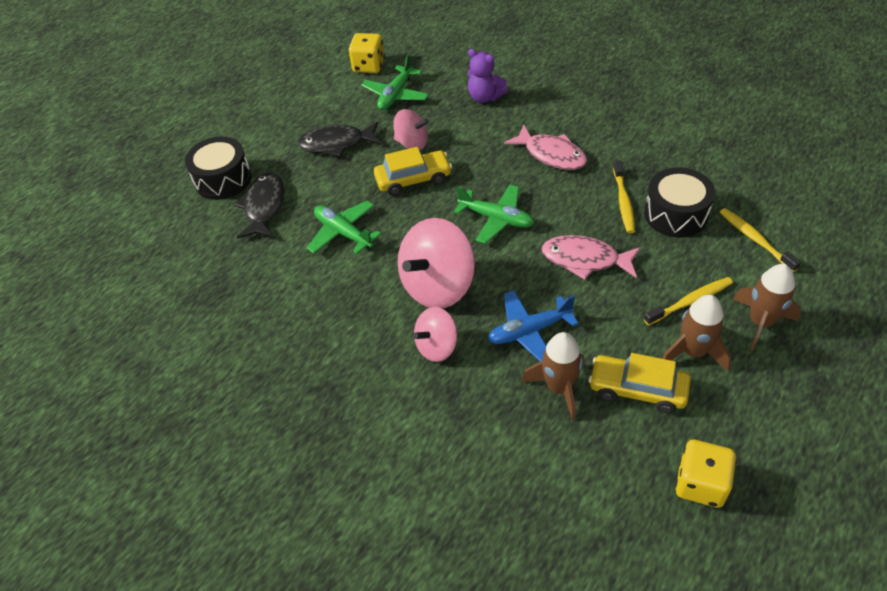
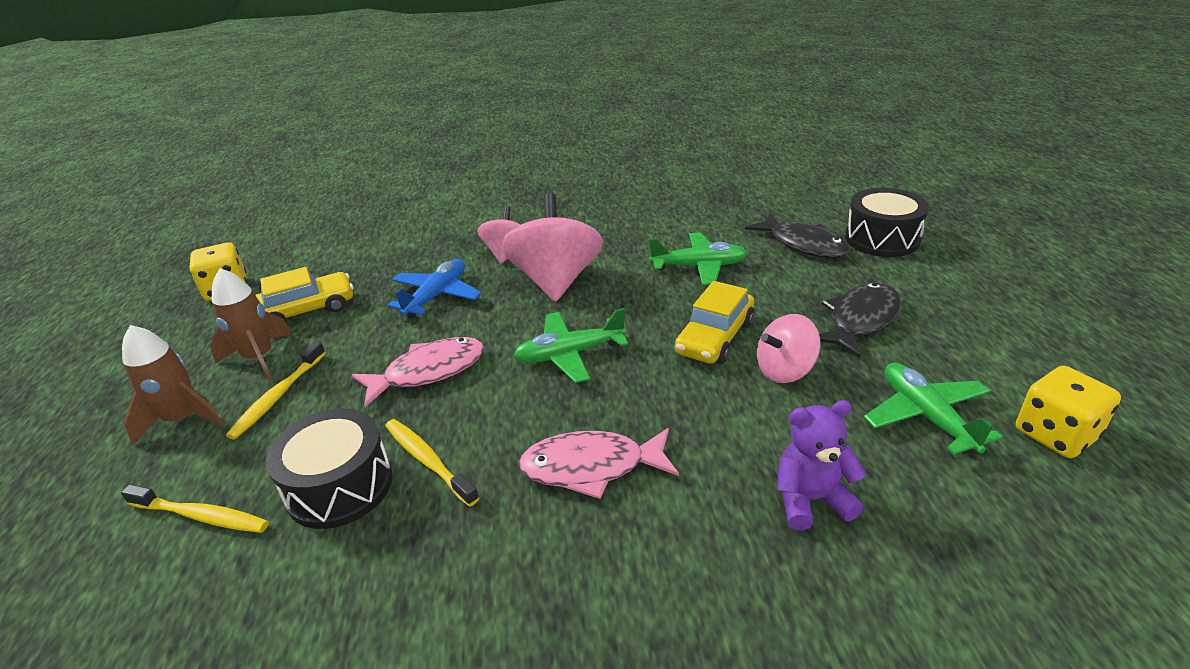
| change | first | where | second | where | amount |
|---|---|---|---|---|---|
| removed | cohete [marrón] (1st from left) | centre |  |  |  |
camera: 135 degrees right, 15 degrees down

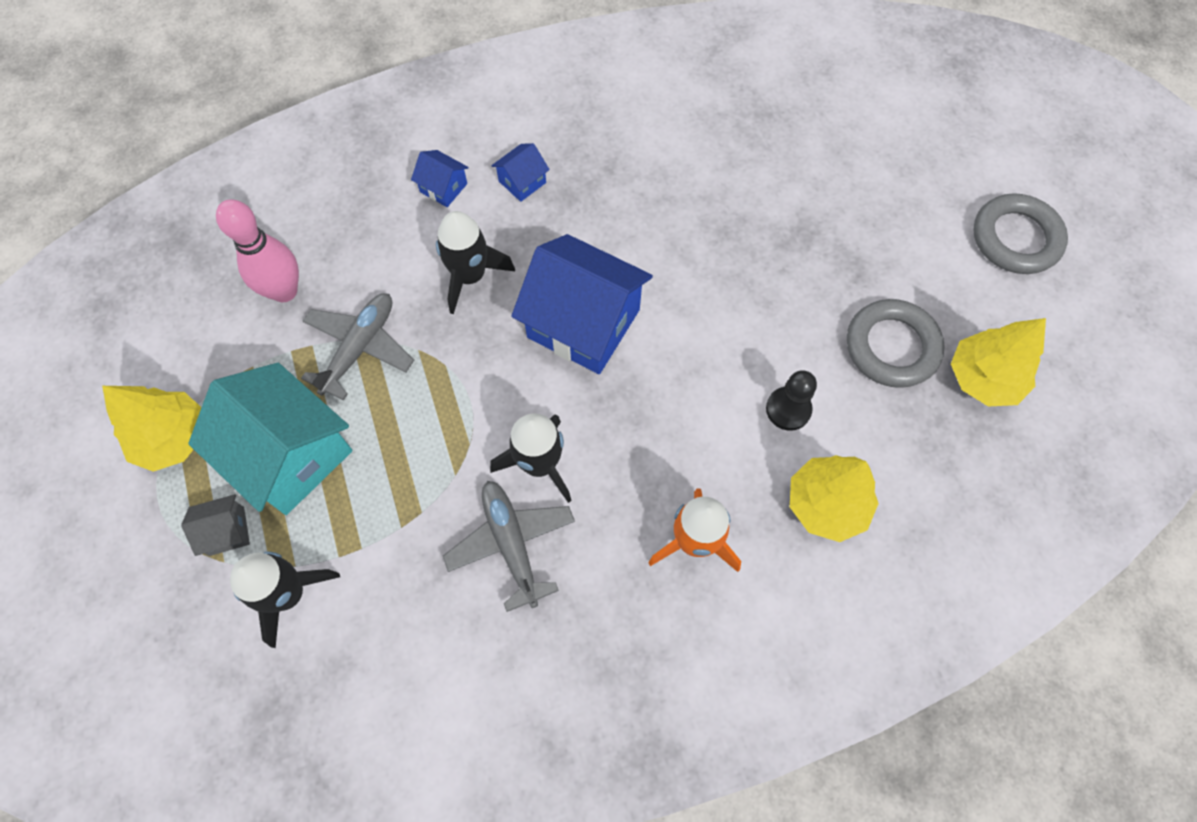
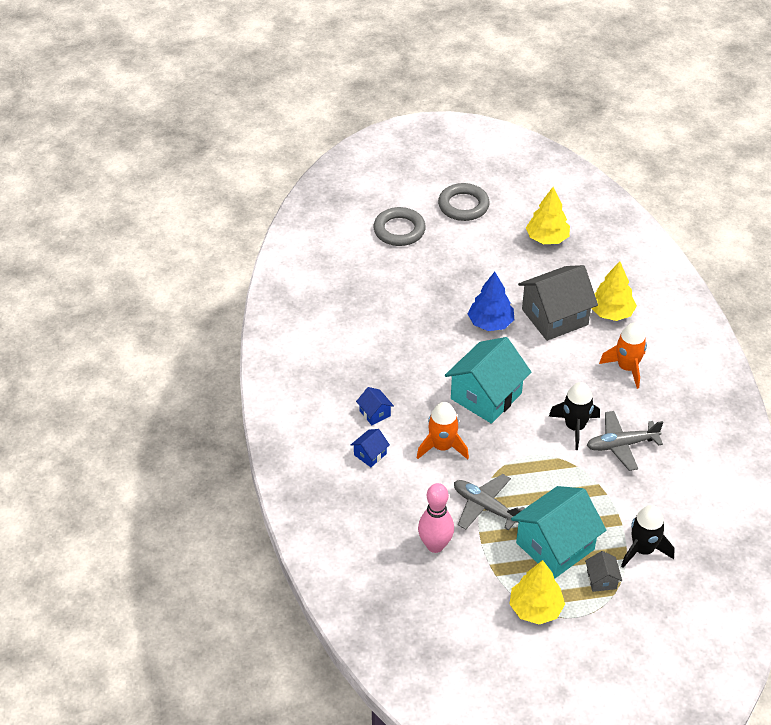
| change | first | where | second | where | amount |
|---|---|---|---|---|---|
| moved | anillo [gris] (1st from left) | middle right |  | top centre |  |
| recoloured | cohete [negro] (2nd from left) | top centre | cohete [naranja] (1st from left) | centre |  |
| recoloured | casa [azul] (3rd from left) | centre | casa [turquesa] (1st from left) | centre |  |
| added |  |  | árbol [azul] | centre |  |
| replaced | peón [negro] | centre | casa [gris] (1st from left) | middle right |  |
camera: 80 degrees left, 20 degrees down

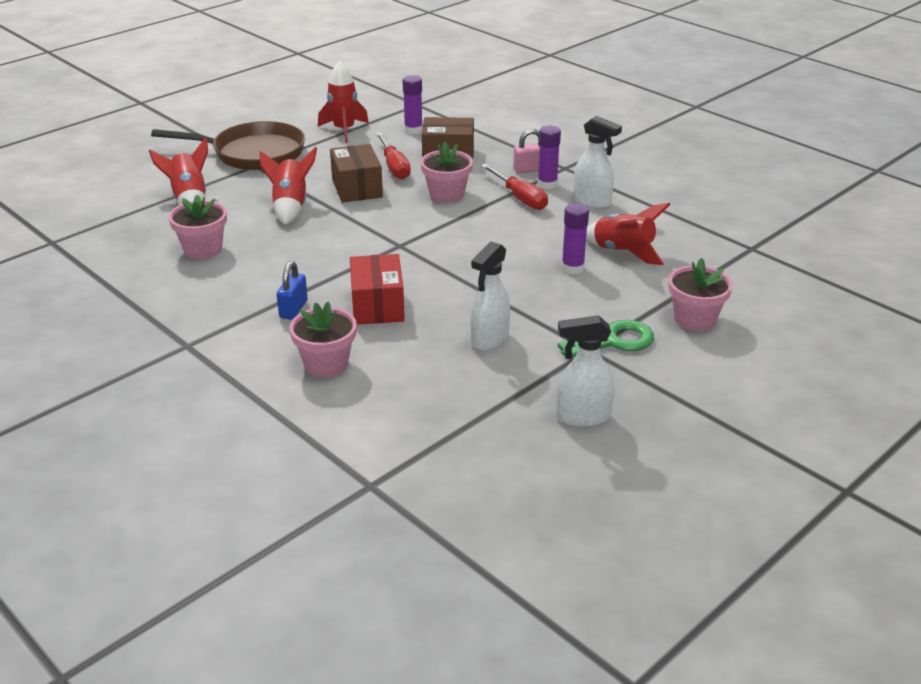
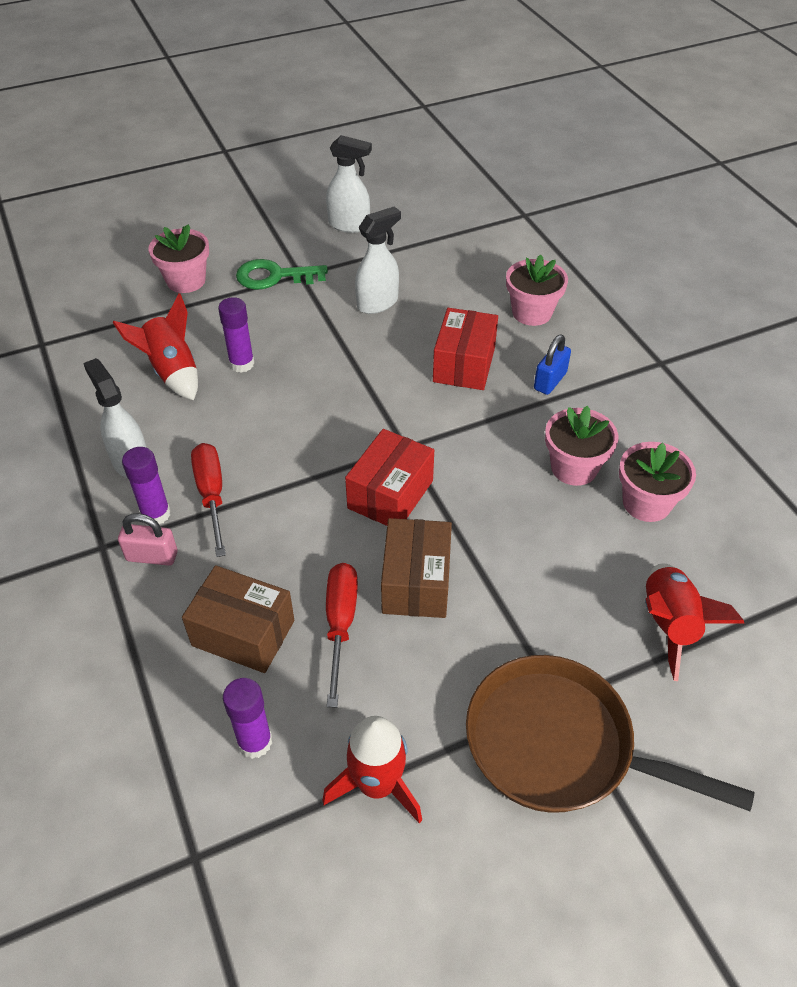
| change | first | where | second | where | amount |
|---|---|---|---|---|---|
| added |  |  | caja [rojo] (1st from left) | centre |  |
| moved | maceta [rosa] (3rd from left) | top centre |  | middle right |  |
| removed | cohete [rojo] (2nd from left) | top left |  |  |  |
camera: 160 degrees left, 15 degrees up

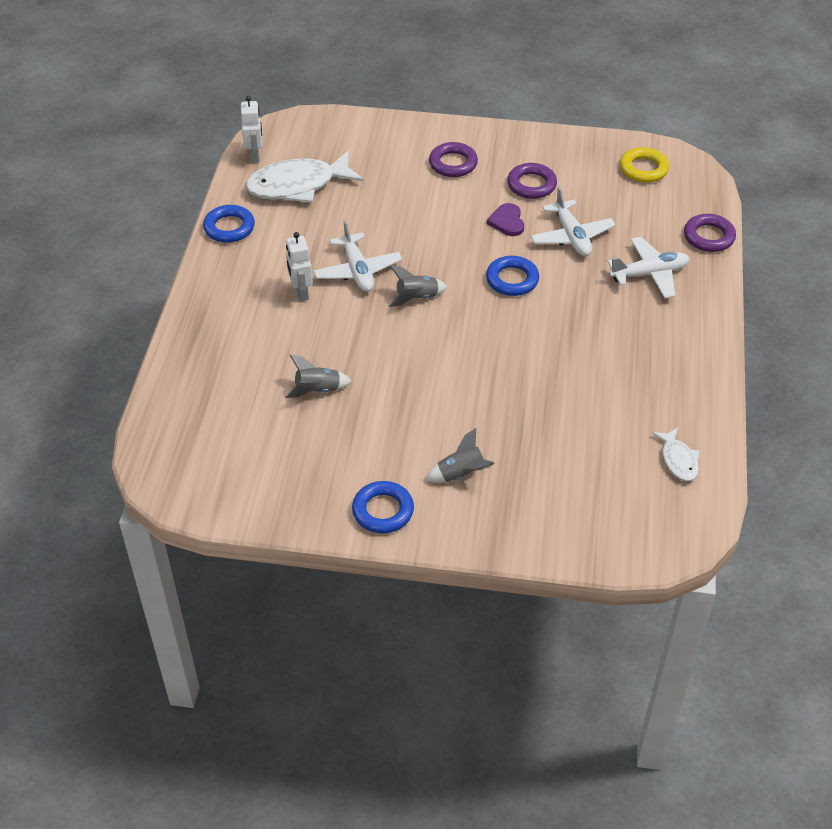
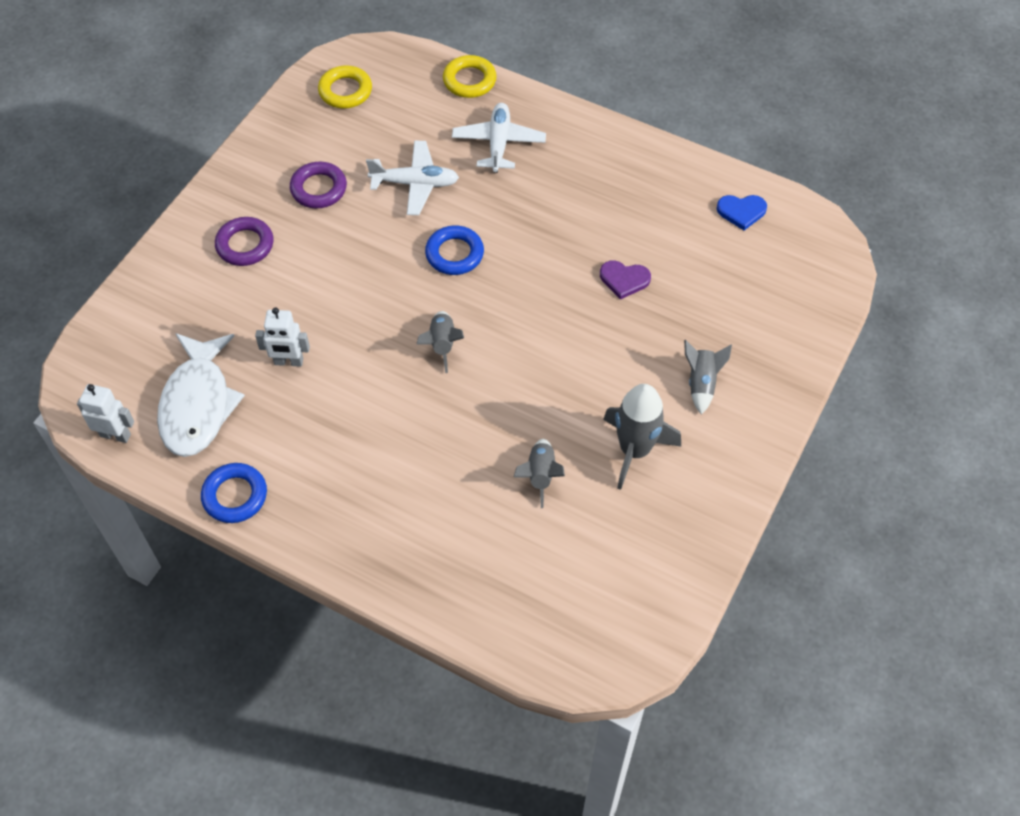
| change | first | where | second | where | amount |
|---|---|---|---|---|---|
| moved | robot [blanco] (2nd from left) | top centre |  | middle left |  |
| recoloured | anillo [morado] (3rd from left) | top right | anillo [amarillo] (2nd from left) | top centre |  |
| moved | corazón [morado] | top centre |  | centre |  |
| added |  |  | cohete [gris] (3rd from left) | centre |  |
| replaced | pez [blanco] (2nd from left) | middle right | corazón [azul] | top right |  |
| removed | avión [blanco] (1st from left) | top centre |  |  |  |
| removed | anillo [azul] (2nd from left) | centre |  |  |  |
camera: 70 degrees left, 10 degrees up

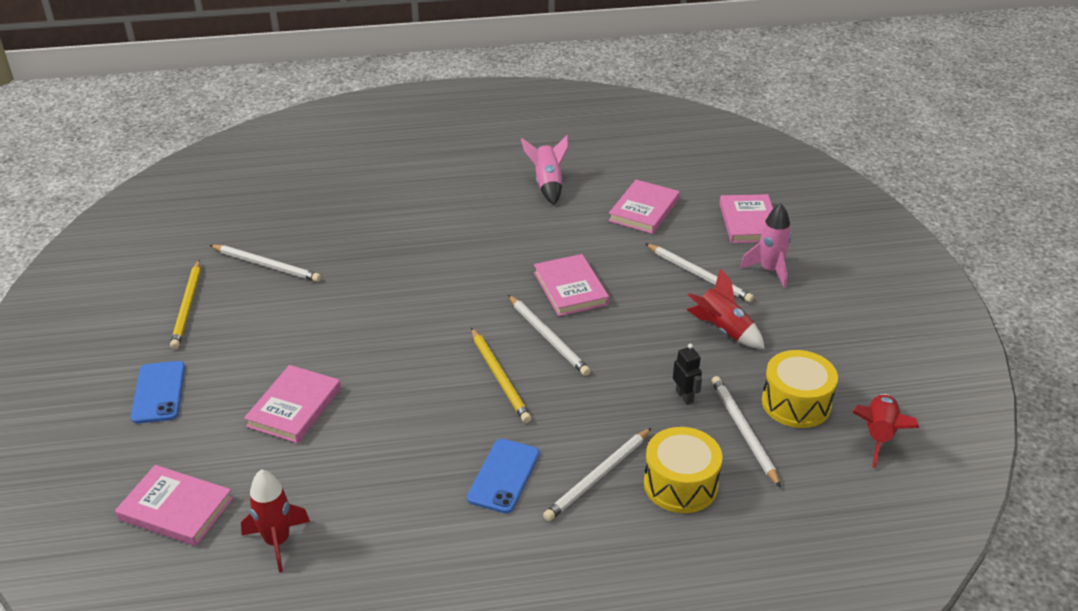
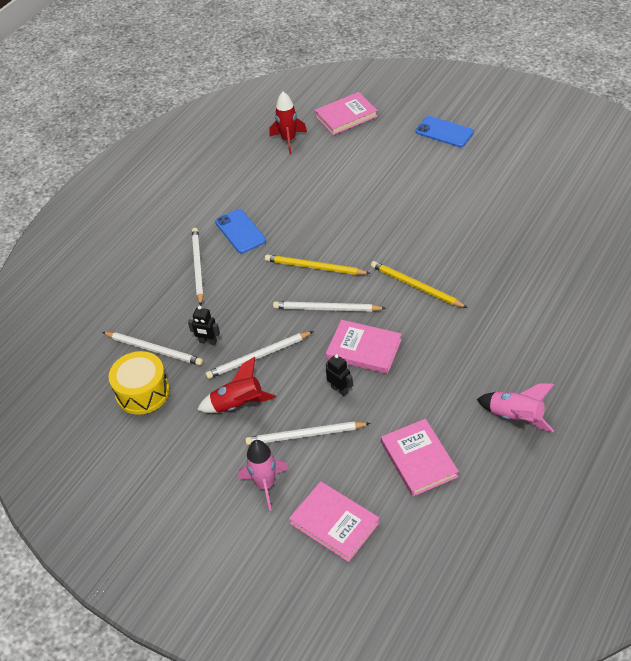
| change | first | where | second | where | amount |
|---|---|---|---|---|---|
| moved | lápiz [blanco] (1st from left in the first image) | middle left | lápiz [blanco] (3rd from left) | centre |  |
| added |  |  | robot [negro] (2nd from left) | centre |  |
| moved | lápiz [amarillo] (1st from left in the first image) | middle left | lápiz [amarillo] (2nd from left) | centre |  |
| removed | libro [rosa] (2nd from left) | middle left |  |  |  |
| removed | tambor [amarillo] (1st from left) | bottom centre |  |  |  |
| removed | cohete [rojo] (3rd from left) | bottom right |  |  |  |
camera: 135 degrees right, 10 degrees up

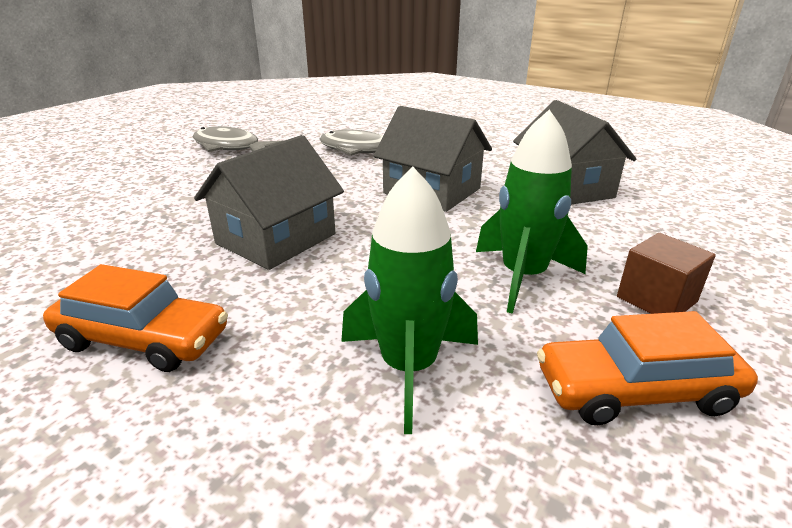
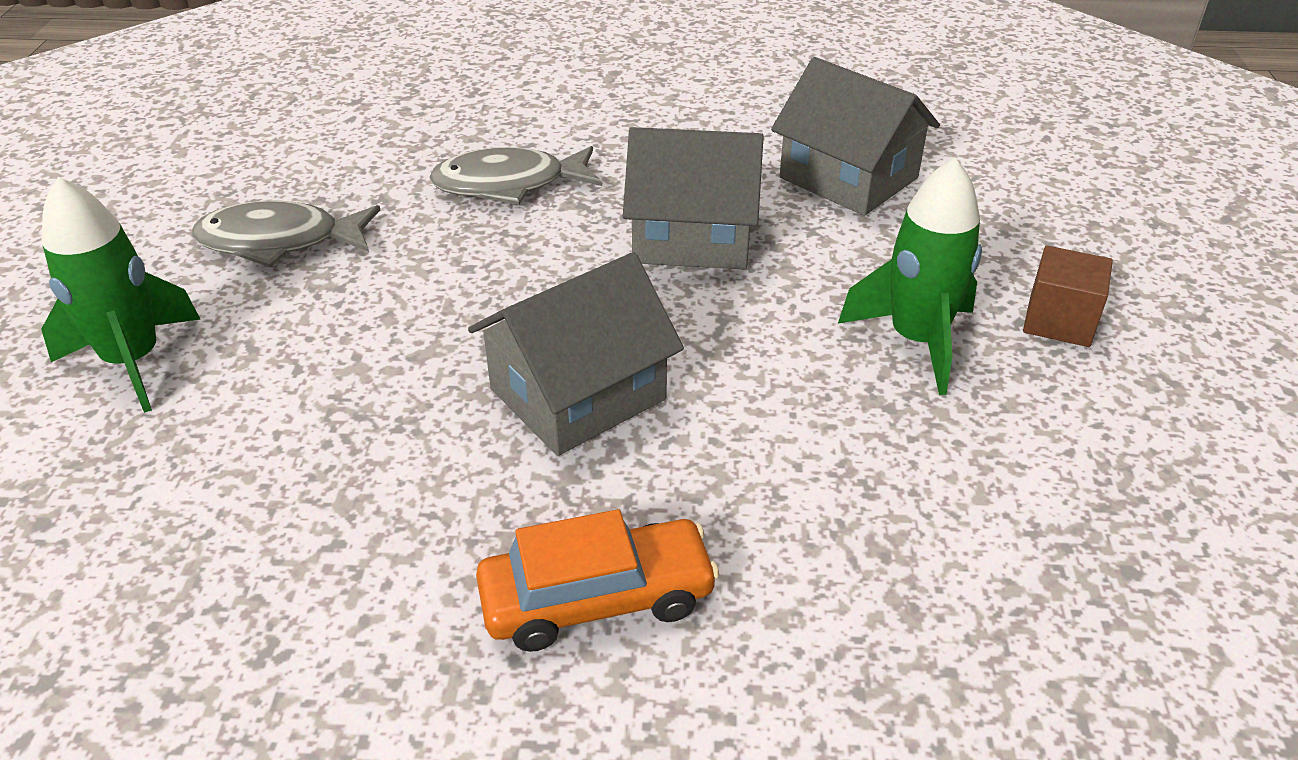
| change | first | where | second | where | amount |
|---|---|---|---|---|---|
| moved | cohete [verde] (1st from left) | centre |  | middle left |  |
| turned | casa [gris] (1st from left) | centre |  | centre | 45 degrees clockwise |
| removed | coche [naranja] (2nd from left) | bottom right |  |  |  |
camera: 30 degrees left, 10 degrees up

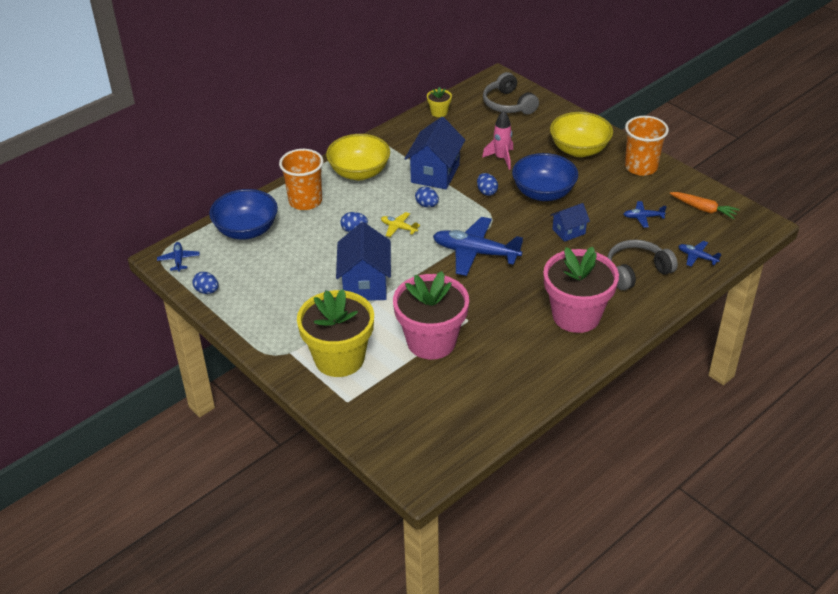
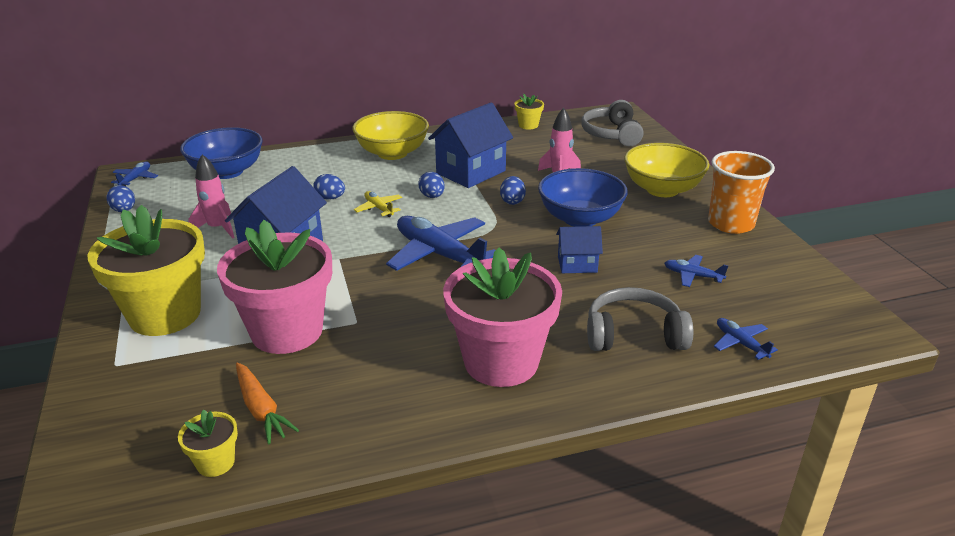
| change | first | where | second | where | amount |
|---|---|---|---|---|---|
| added |  |  | maceta [amarillo] (2nd from left) | bottom left |  |
| added |  |  | cohete [rosa] (1st from left) | middle left |  |
| moved | zanahoria [naranja] | middle right |  | bottom left |  |
| removed | vaso [naranja] (1st from left) | top centre |  |  |  |
camera: 25 degrees right, 10 degrees down

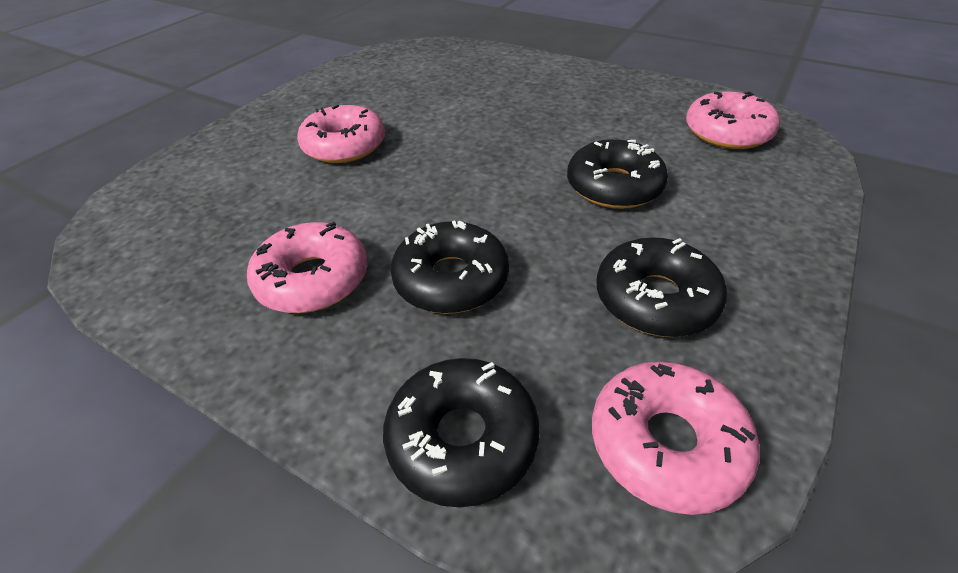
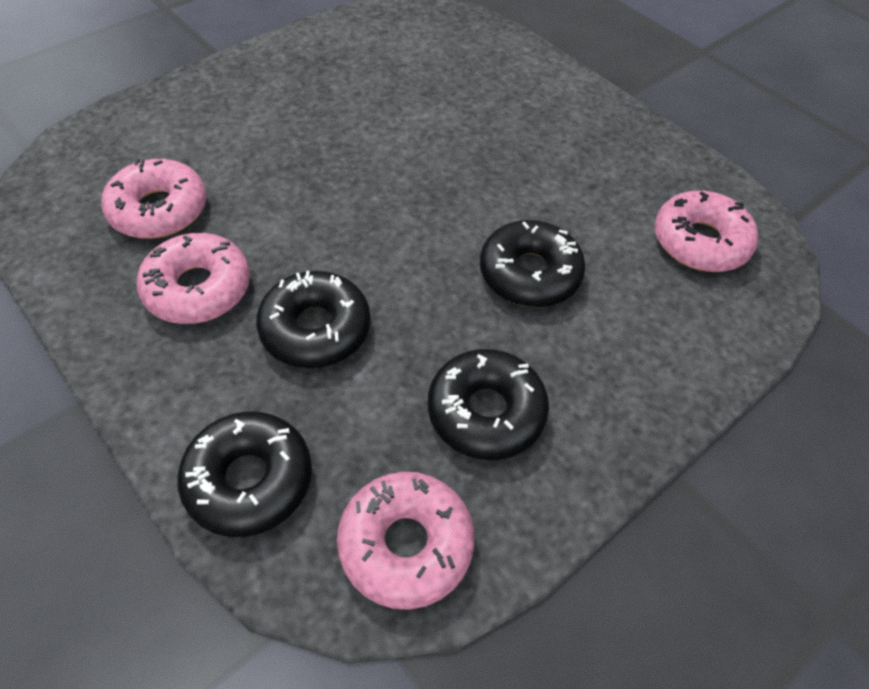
| change | first | where | second | where | amount |
|---|---|---|---|---|---|
| moved | rosquilla [rosa] (2nd from left in the first image) | top centre | rosquilla [rosa] (1st from left) | top left |  |
camera: 15 degrees right, 10 degrees up

